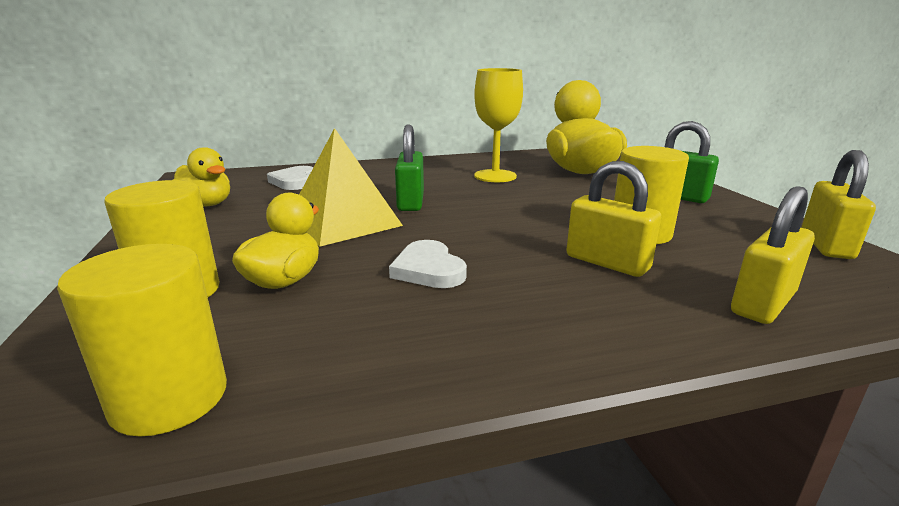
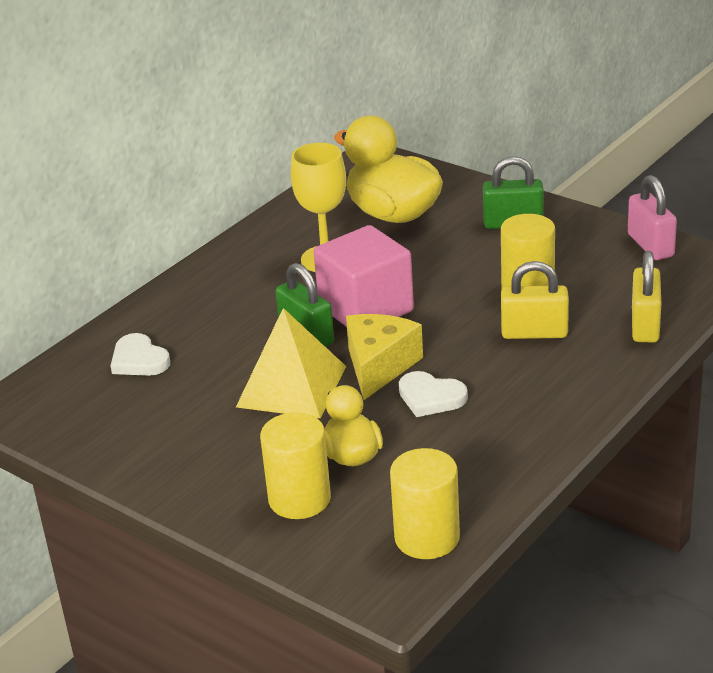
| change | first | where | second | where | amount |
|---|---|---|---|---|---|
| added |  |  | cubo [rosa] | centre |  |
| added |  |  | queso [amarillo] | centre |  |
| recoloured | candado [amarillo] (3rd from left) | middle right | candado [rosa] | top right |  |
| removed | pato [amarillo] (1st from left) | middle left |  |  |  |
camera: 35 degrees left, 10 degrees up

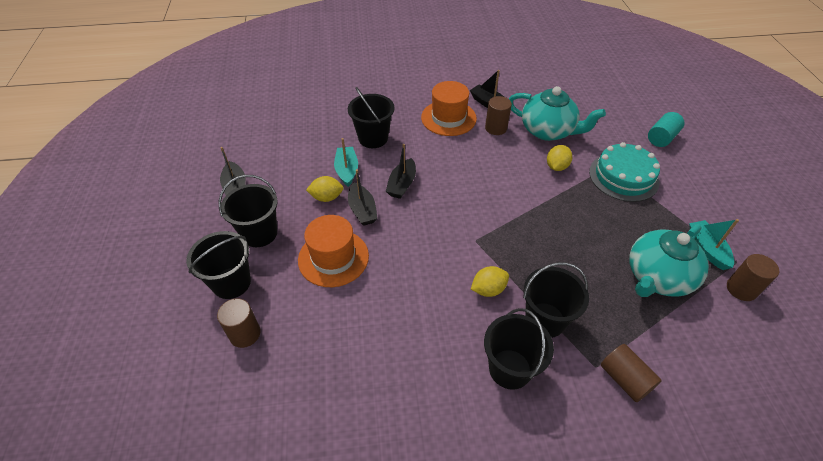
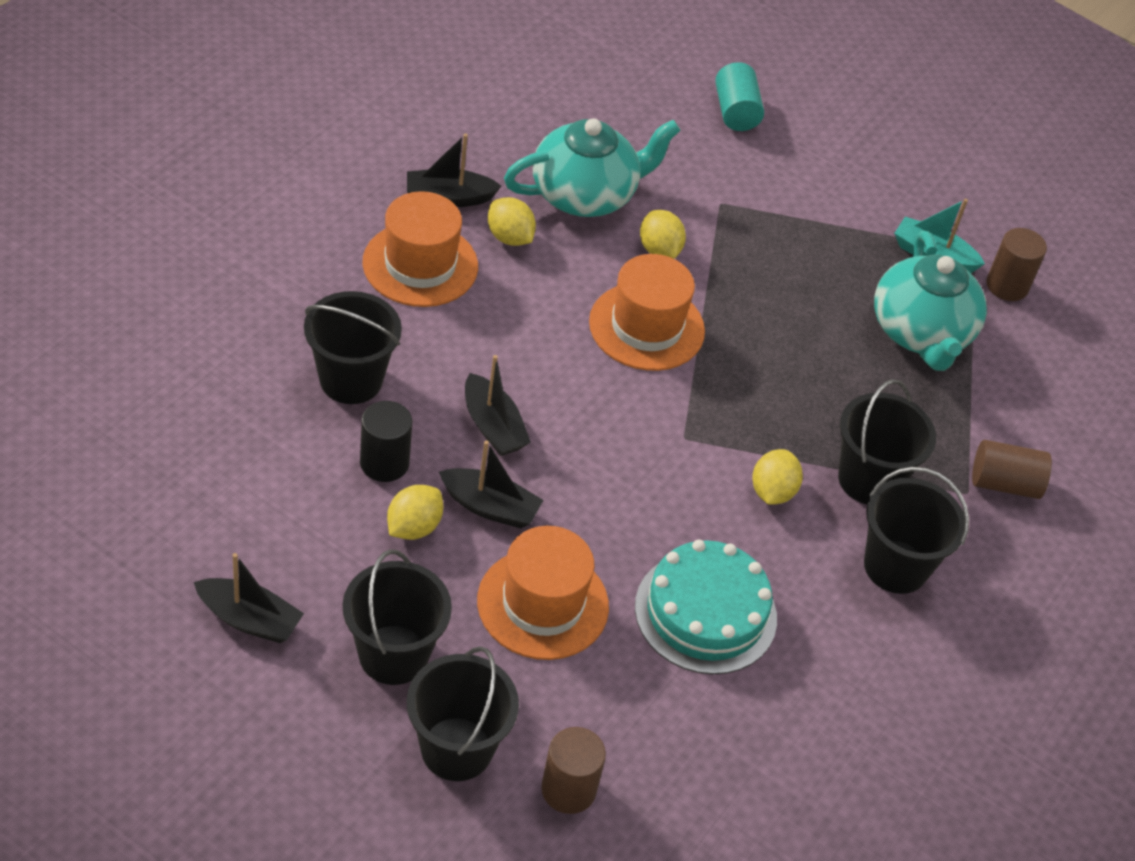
| change | first | where | second | where | amount |
|---|---|---|---|---|---|
| replaced | barco [turquesa] (1st from left) | centre | cilindro [negro] | centre |  |
| replaced | cilindro [marrón] (2nd from left) | top centre | limón [amarillo] (2nd from left) | top centre |  |
| added |  |  | sombrero [naranja] (3rd from left) | centre |  |
| moved | tarta [turquesa] | middle right |  | bottom centre |  |
camera: 55 degrees left, 0 degrees up

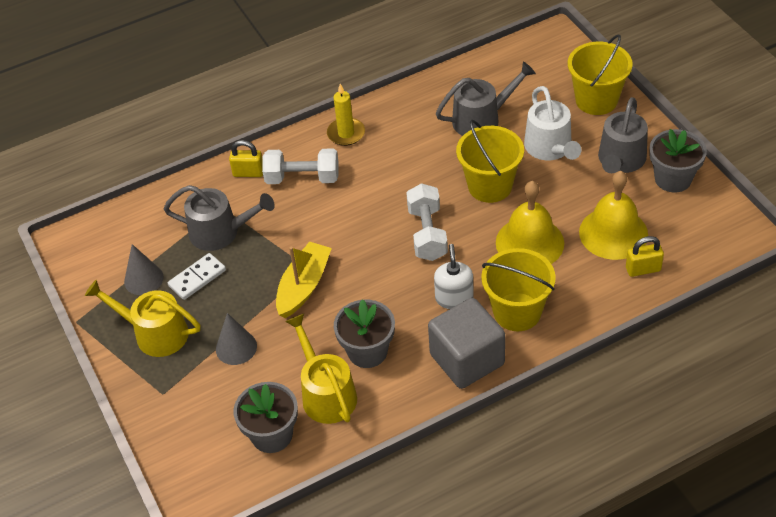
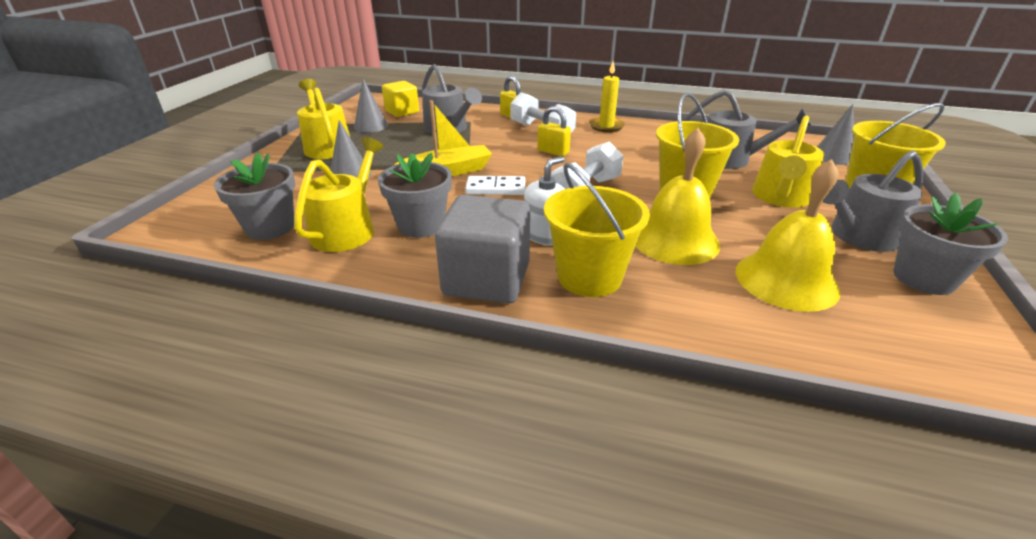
| change | first | where | second | where | amount |
|---|---|---|---|---|---|
| added |  |  | cubo [amarillo] | top centre |  |
| moved | ficha de dominó [blanco] | middle left |  | centre |  |
| moved | candado [amarillo] (2nd from left) | middle right |  | top centre |  |
| recoloured | regadera [blanco] | top right | regadera [amarillo] (3rd from left) | top right |  |
| added |  |  | cono [gris] (3rd from left) | top right |  |
camera: 40 degrees right, 15 degrees down

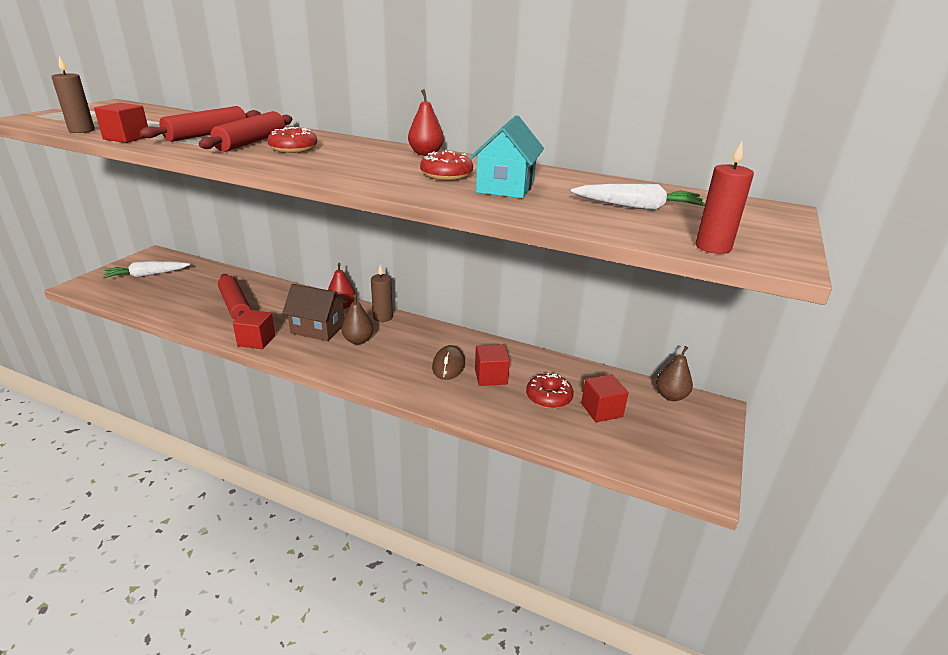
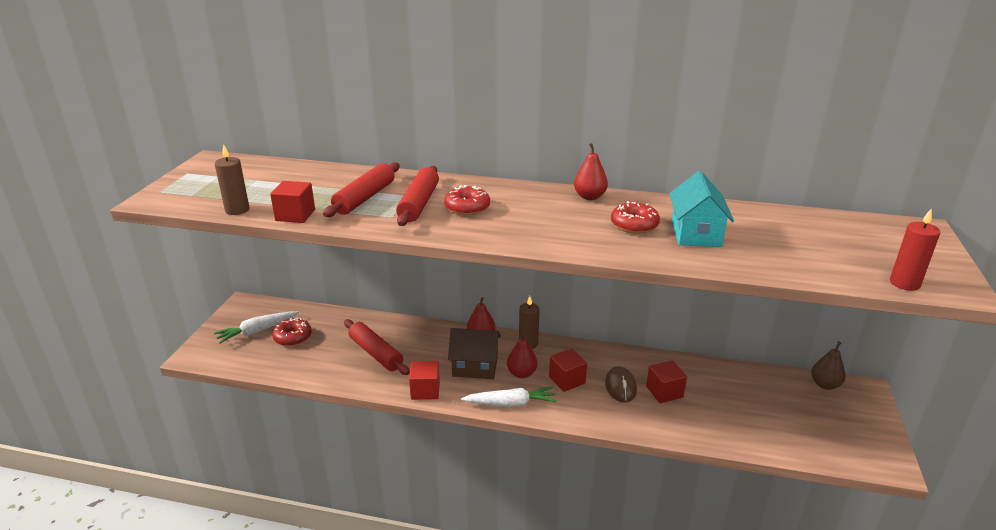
| change | first | where | second | where | amount |
|---|---|---|---|---|---|
| moved | rosquilla [rojo] (3rd from left in the first image) | centre | rosquilla [rojo] (1st from left) | middle left |  |
| moved | zanahoria [blanco] (2nd from left) | top right |  | bottom centre |  |
| recoloured | pera [marrón] (1st from left) | centre | pera [rojo] (2nd from left) | bottom centre |  |
| moved | cubo [rojo] (4th from left in the first image) | centre | cubo [rojo] (3rd from left) | bottom centre |  |
camera: 10 degrees left, 0 degrees up

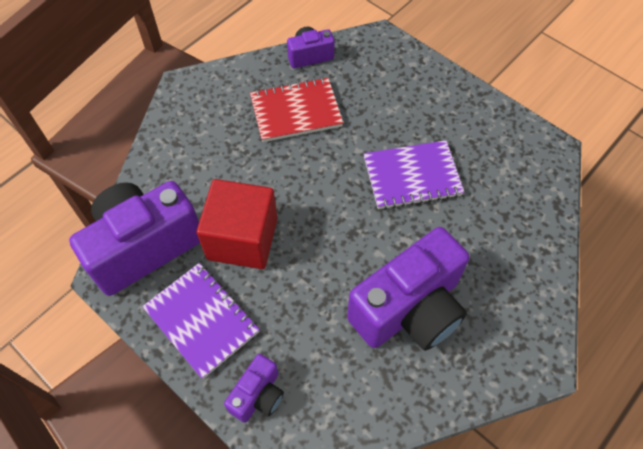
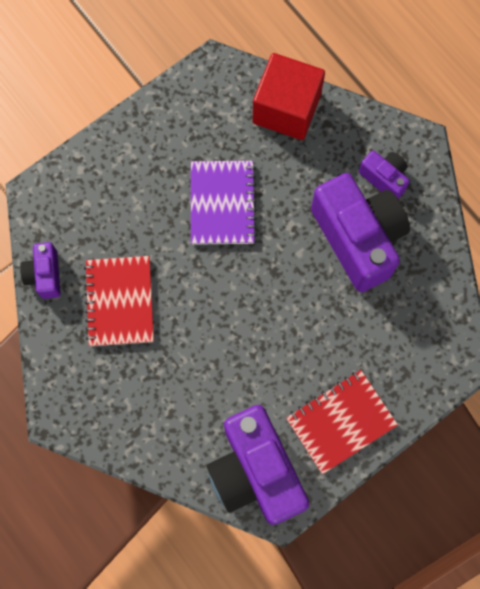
| change | first | where | second | where | amount |
|---|---|---|---|---|---|
| moved | cubo [rojo] | centre |  | top centre |  |
| recoloured | cuaderno [morado] (1st from left) | bottom left | cuaderno [rojo] (2nd from left) | bottom right |  |
| moved | cámara [morado] (2nd from left in the first image) | bottom centre | cámara [morado] (4th from left) | top right |  |
camera: 80 degrees left, 15 degrees up

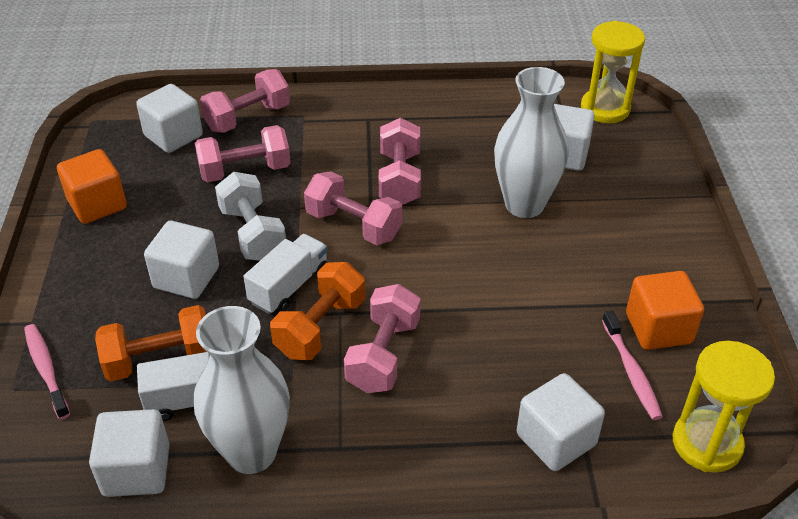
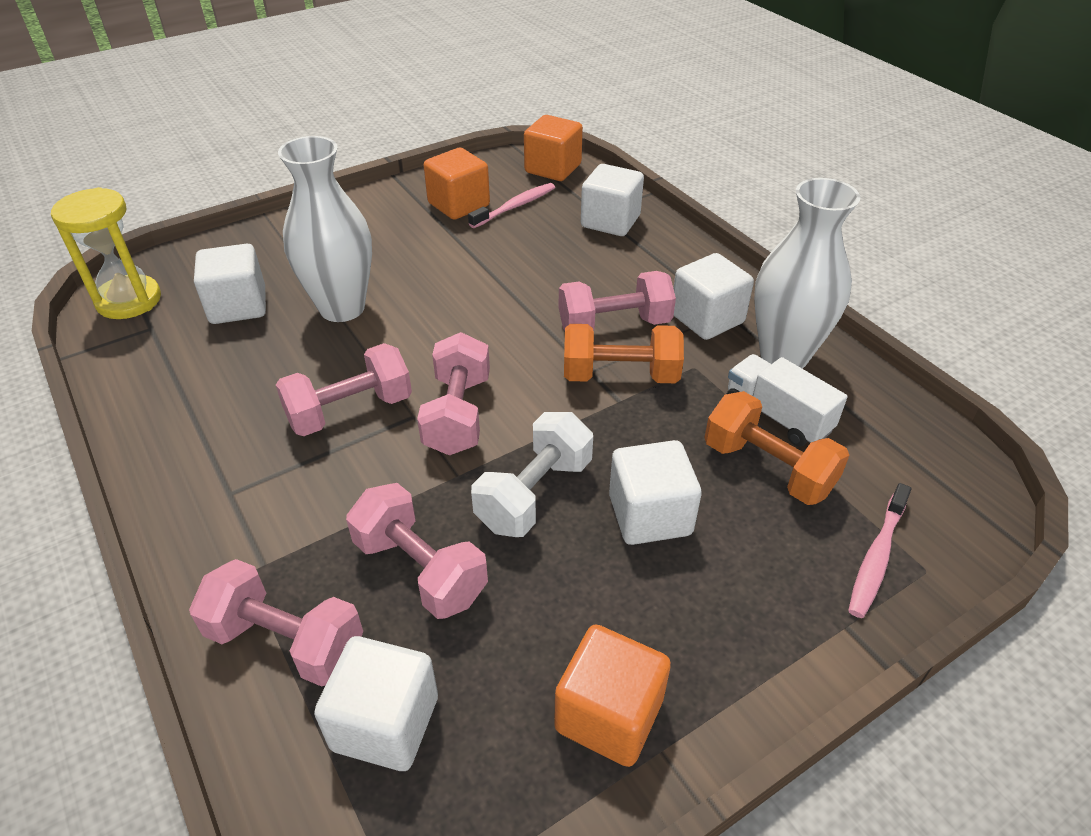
| change | first | where | second | where | amount |
|---|---|---|---|---|---|
| replaced | reloj de arena [amarillo] (2nd from left) | bottom right | cubo [naranja] (2nd from left) | top centre |  |
| moved | cubo [blanco] (1st from left in the first image) | bottom left | cubo [blanco] (5th from left) | centre |  |
| removed | camión [blanco] (2nd from left) | centre |  |  |  |
camera: 120 degrees left, 0 degrees up

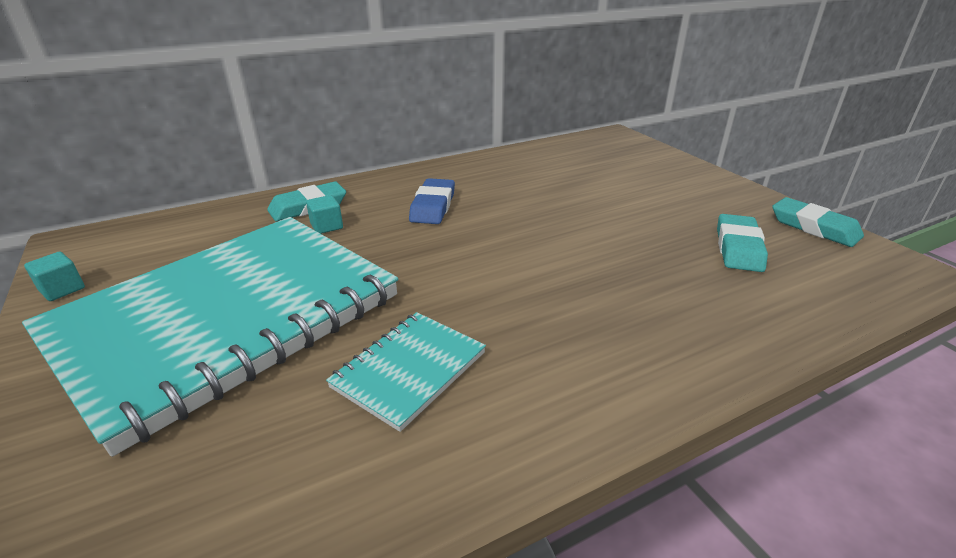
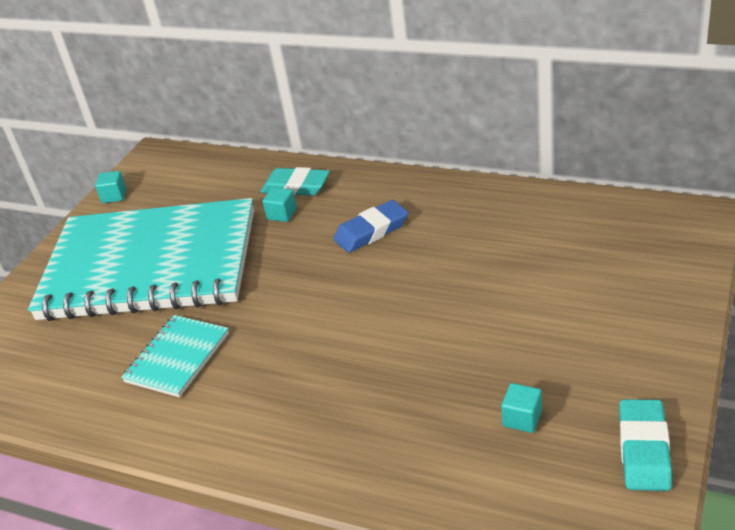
| change | first | where | second | where | amount |
|---|---|---|---|---|---|
| turned | cuaderno [turquesa] (2nd from left) | bottom centre |  | bottom left | 60 degrees counterclockwise |
| replaced | goma de borrar [turquesa] (2nd from left) | middle right | cubo [turquesa] (3rd from left) | bottom right |  |
camera: 55 degrees right, 5 degrees up

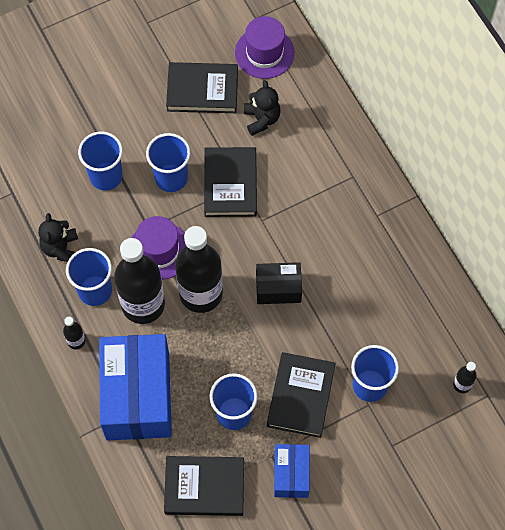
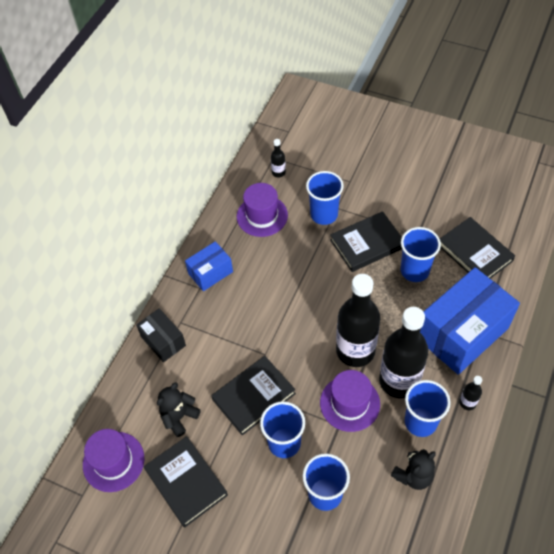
| change | first | where | second | where | amount |
|---|---|---|---|---|---|
| moved | caja [negro] | centre |  | middle left |  |
| moved | caja [azul] (2nd from left in the first image) | bottom centre | caja [azul] (1st from left) | centre |  |
| added |  |  | sombrero [morado] (2nd from left) | centre |  |
camera: 125 degrees left, 10 degrees down

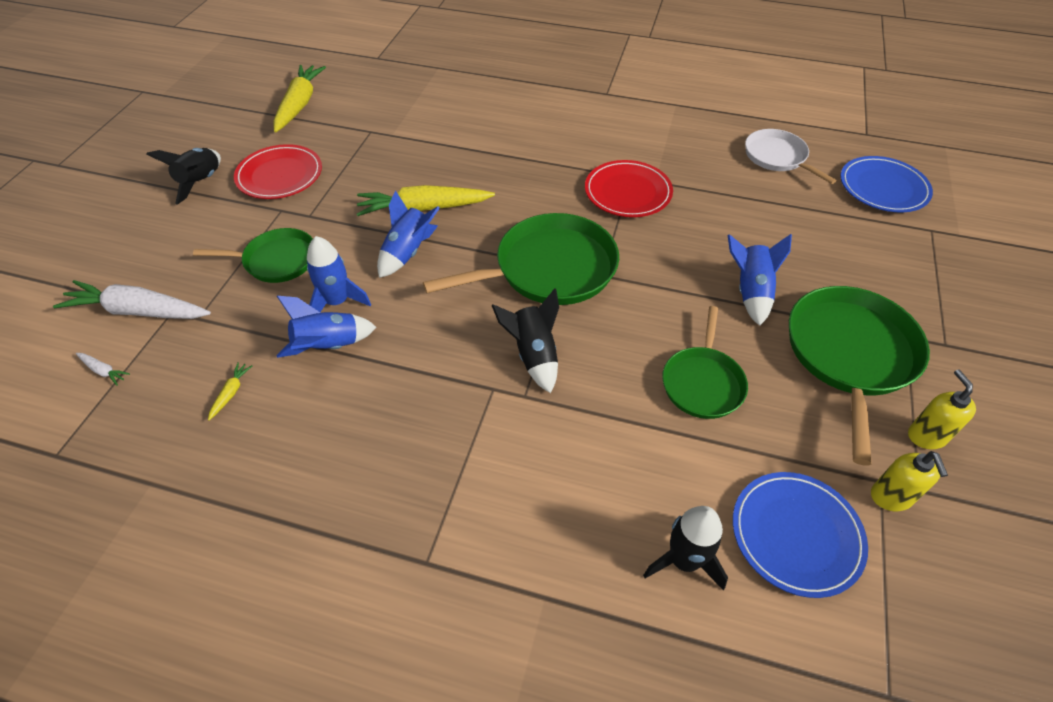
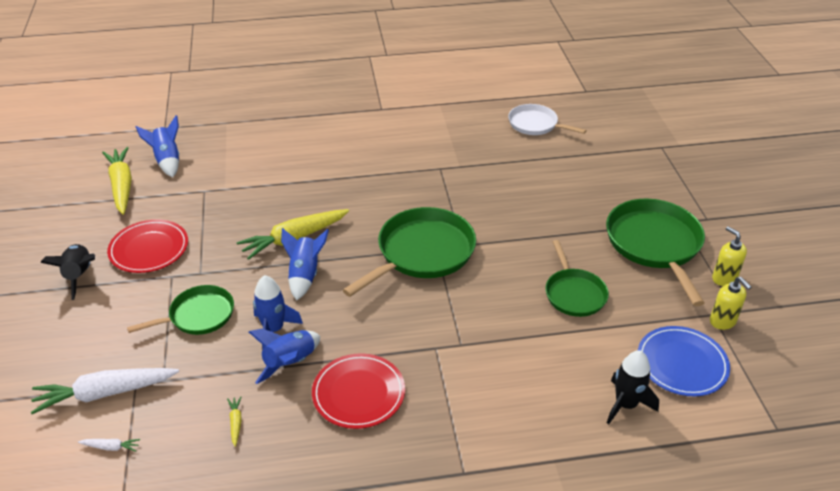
| change | first | where | second | where | amount |
|---|---|---|---|---|---|
| moved | cohete [azul] (4th from left in the first image) | middle right | cohete [azul] (1st from left) | top left |  |
| moved | plato [rojo] (2nd from left) | top centre |  | bottom centre |  |
| removed | cohete [negro] (2nd from left) | centre |  |  |  |
| removed | plato [azul] (2nd from left) | top right |  |  |  |
camera: 25 degrees left, 10 degrees down

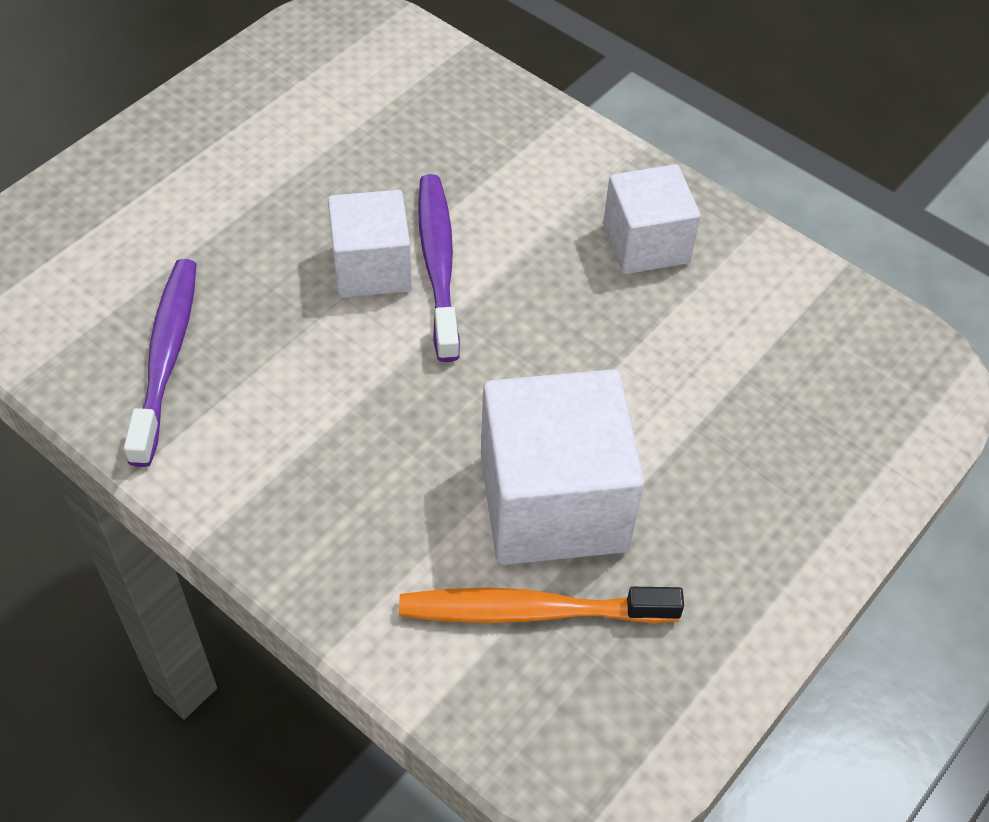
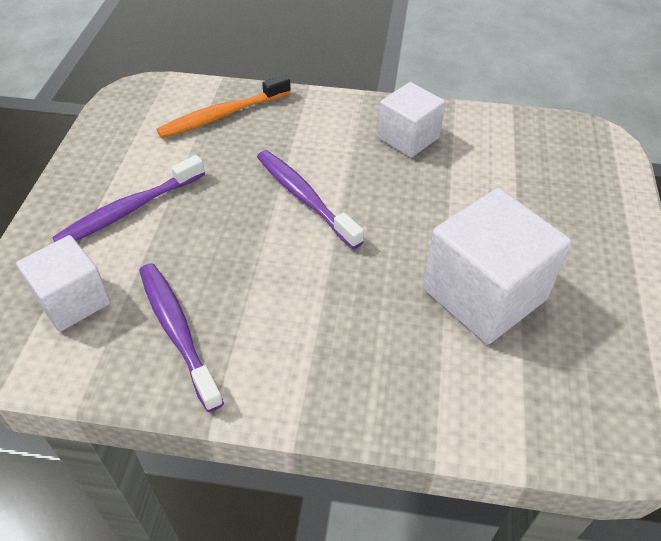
| change | first | where | second | where | amount |
|---|---|---|---|---|---|
| moved | cubo [blanco] (1st from left) | top centre |  | middle left |  |
| added |  |  | cepillo de dientes [morado] (1st from left) | middle left |  |
| moved | cepillo de dientes [naranja] | bottom centre |  | top centre |  |
camera: 30 degrees left, 5 degrees down

